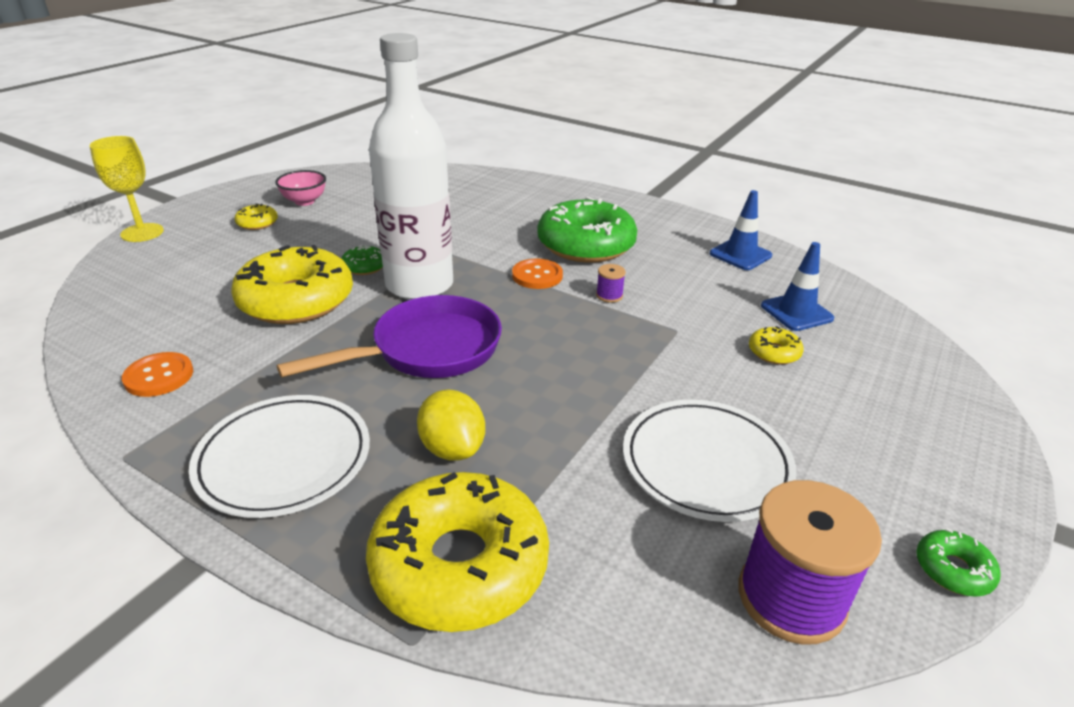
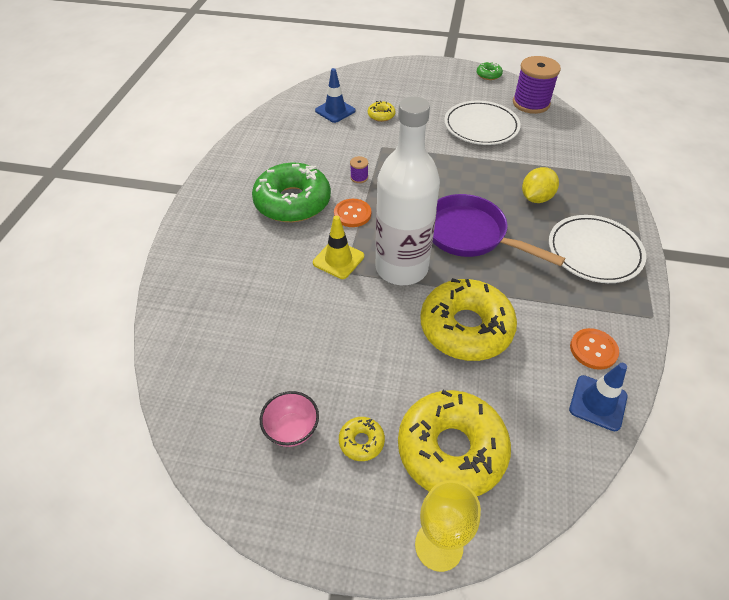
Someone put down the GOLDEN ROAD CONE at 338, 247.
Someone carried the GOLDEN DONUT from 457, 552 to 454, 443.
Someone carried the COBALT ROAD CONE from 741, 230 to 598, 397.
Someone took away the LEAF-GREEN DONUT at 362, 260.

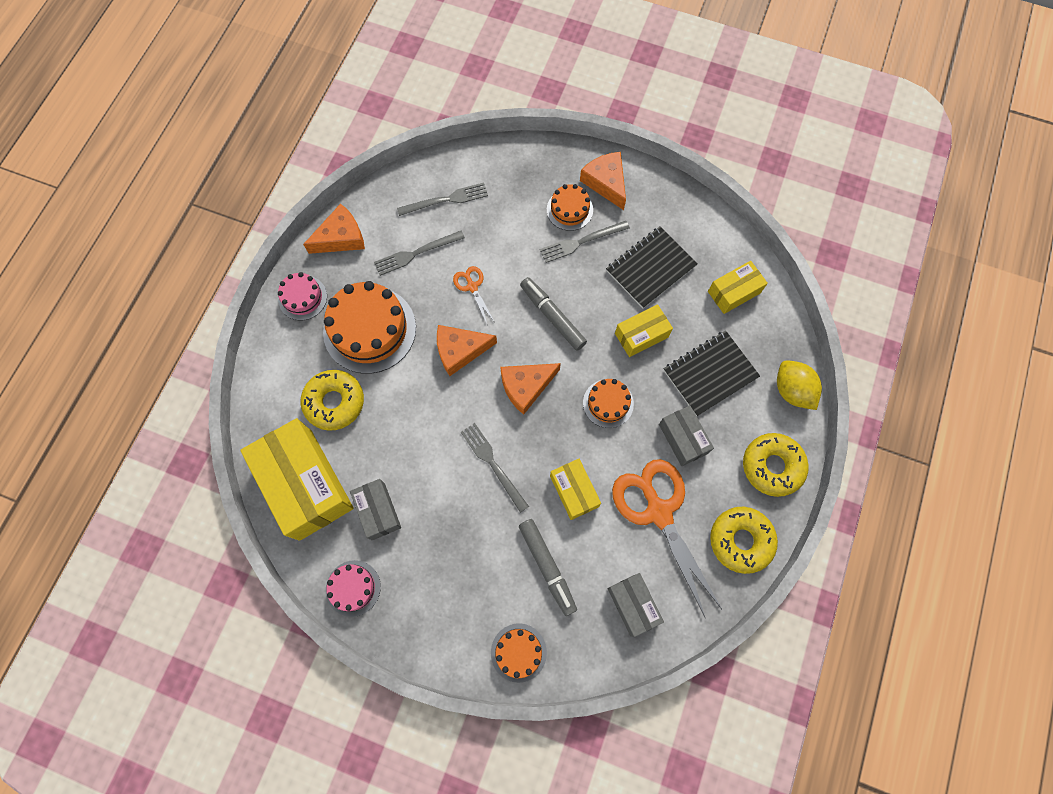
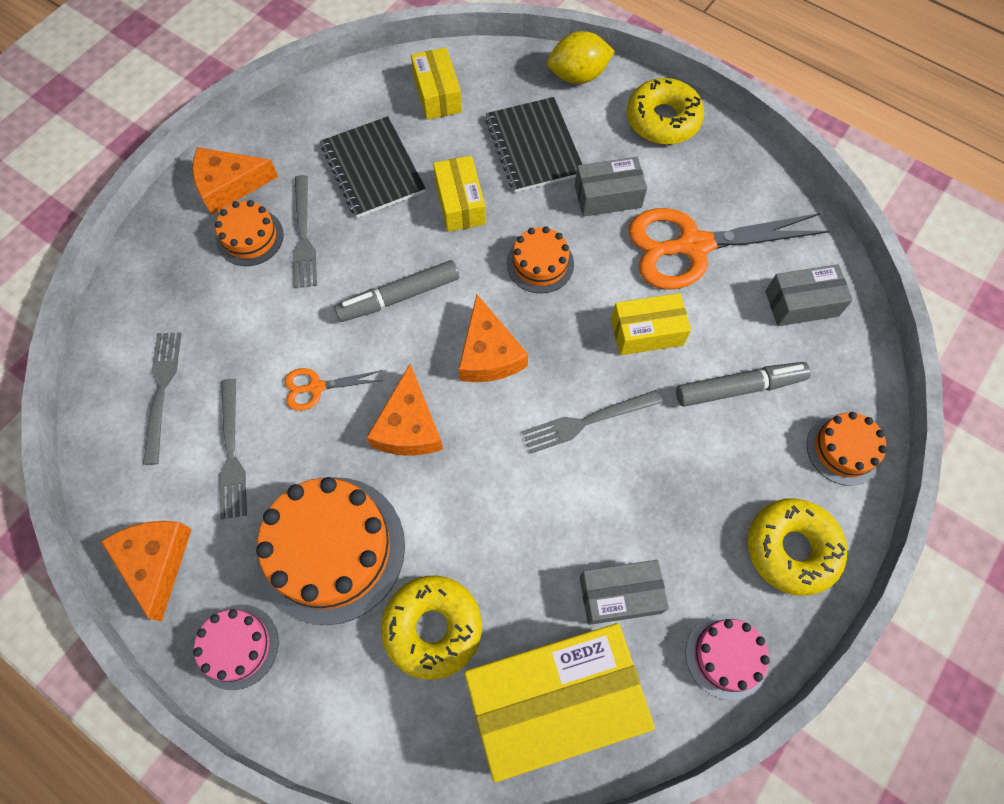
Someone carried the GOLDEN DONUT from 744, 540 to 797, 547.

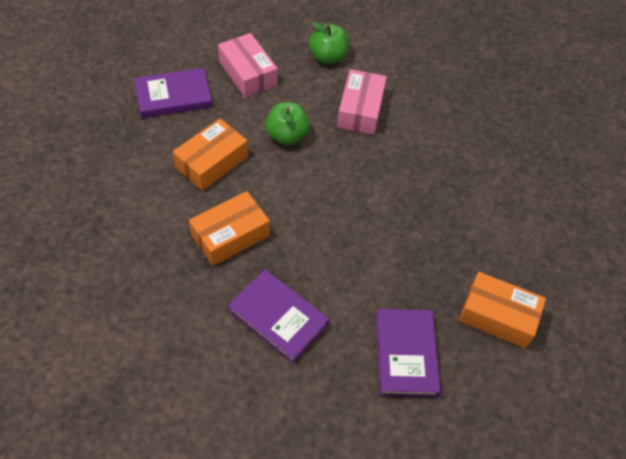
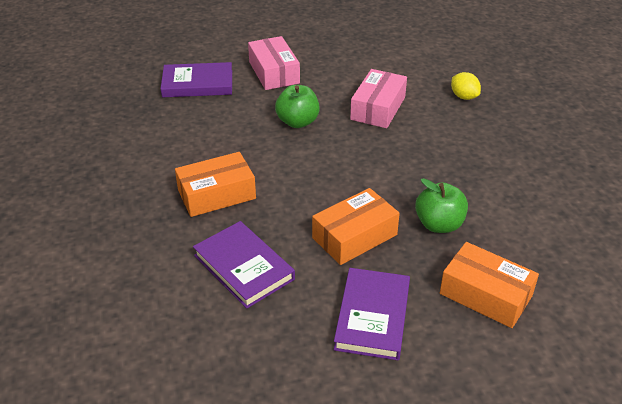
Someone carried the BRIGHT ORANGE PARCEL from 210, 155 to 356, 226.
Someone carried the LEAF-GREEN TOY APPLE from 329, 43 to 441, 205.
Someone put down the GOLDEN TOY LEMON at 466, 86.

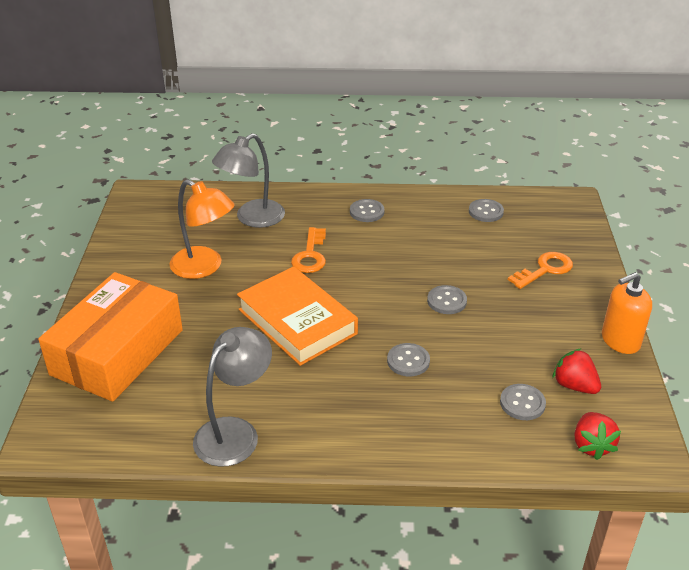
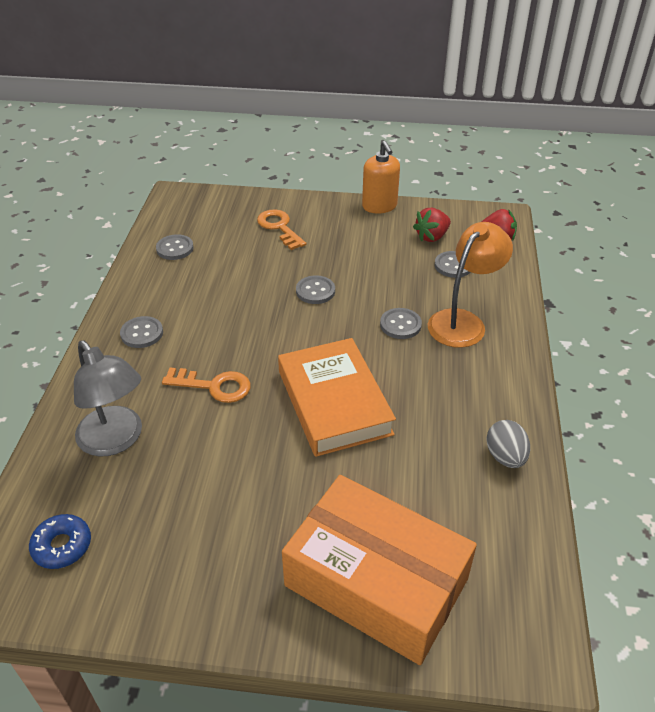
Someone put down the COBALT DONUT at 60, 541.
Someone rotated the BRIGHT ORANGE HARDBACK at 297, 316 by 75 degrees counterclockwise.
Someone carried the BRIGHT ORANGE LAMP from 202, 229 to 470, 285.
Someone swapped the ASH-GREY LAMP at 232, 397 for the ASH-GREY EGG SHAPE at 508, 444.

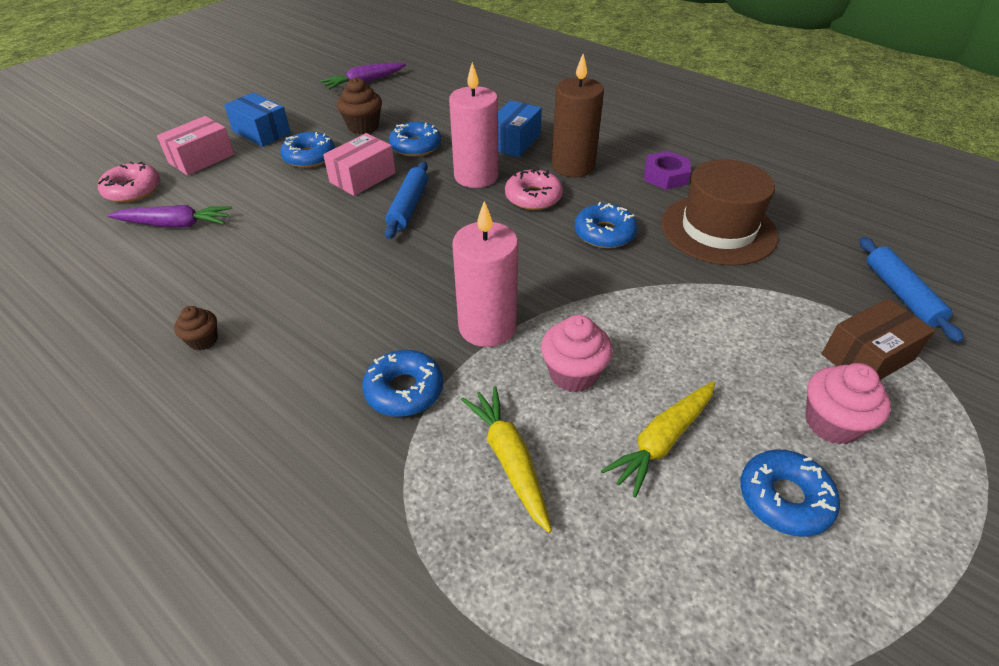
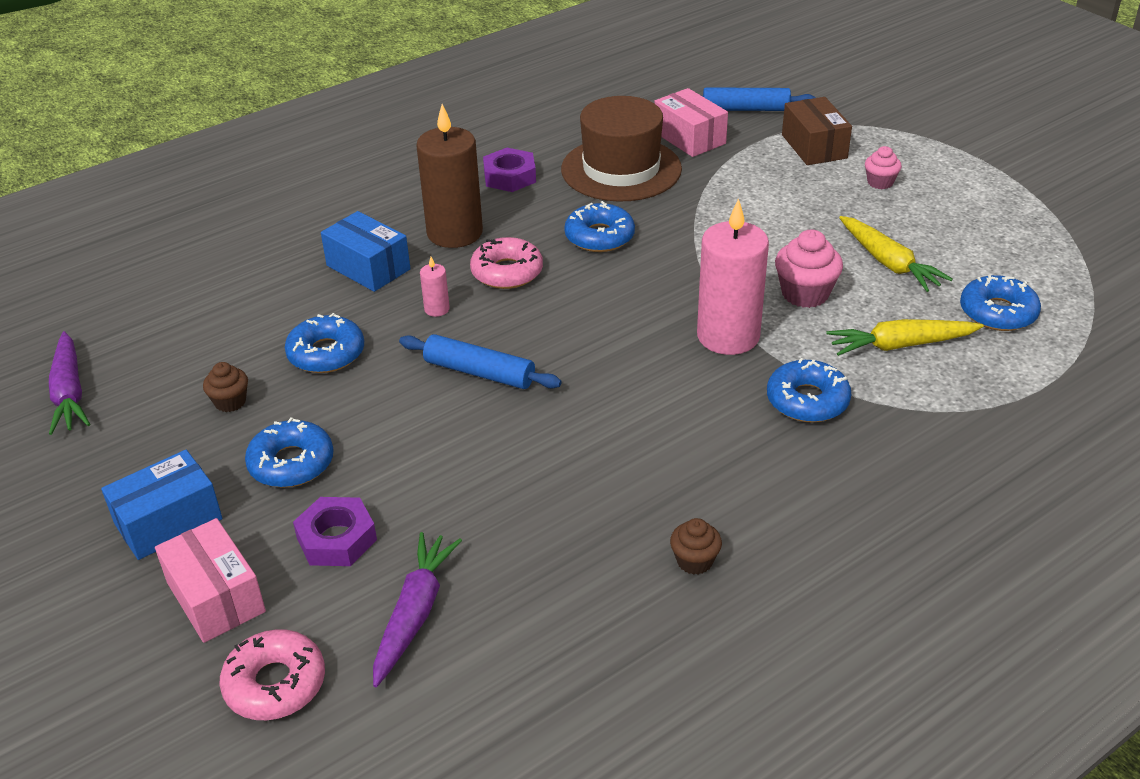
Someone scaled the DARK BROWN MUFFIN at 359, 105 by 0.61.
Someone put down the ROYAL PURPLE NUT at 335, 531.
Someone scaled the PINK PILLAR CANDLE at 473, 125 by 0.42.
Someone carried the PINK PARCEL from 359, 164 to 691, 122.
Someone scaled the PINK MUFFIN at 848, 404 by 0.61.
Someone carried the COBALT DONUT from 790, 493 to 1000, 303.

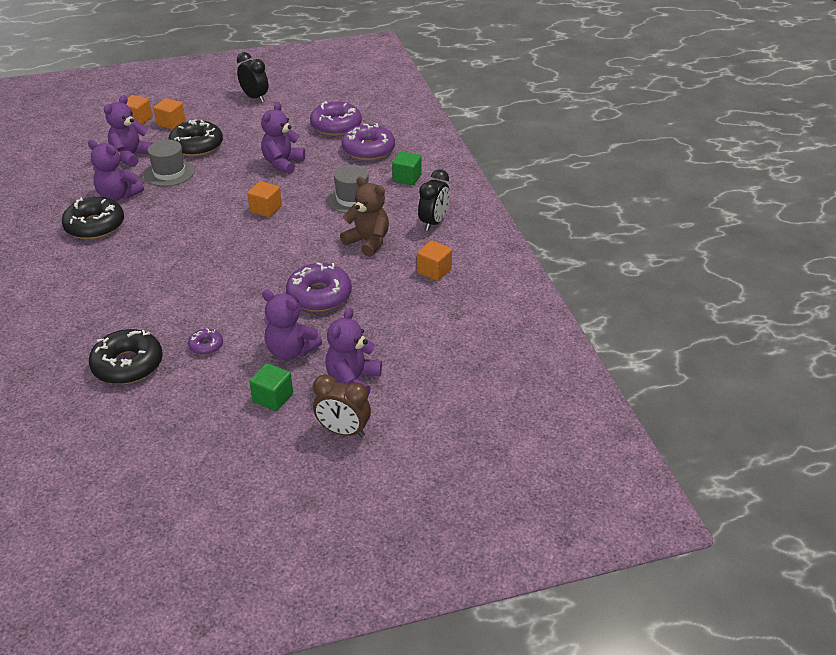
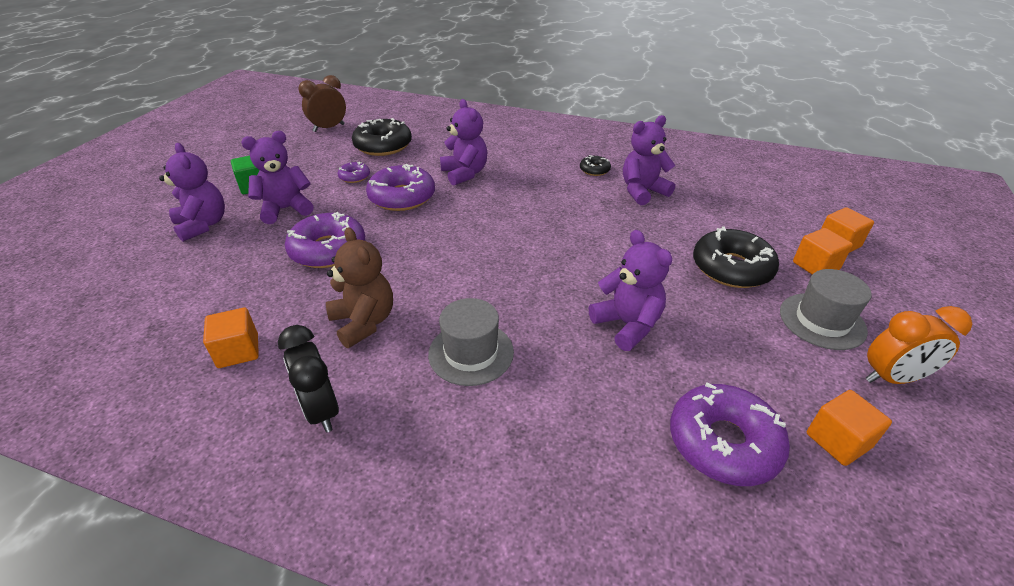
Someone carried the DARK BROWN CLOCK from 342, 405 to 322, 103.
Someone rotated the DARK BROWN TEDDY at 364, 217 by 105 degrees counterclockwise.
Someone carried the ROYAL PURPLE DONUT from 368, 141 to 400, 187.
Someone carried the ROYAL PURPLE TEDDY from 128, 131 to 463, 142.
Someone scaled the JET-BLACK DONUT at 93, 218 by 0.49.
Someone carried the ASH-GREY HAT from 169, 163 to 826, 309.
Someone carried the BRIGHT ORANGE SOLID CUBE from 264, 199 to 849, 428.
Someone repainted the JET-BLACK CLOCK at 252, 77, which became the BRIGHT ORANGE CLOCK at 919, 345.
Someone took away the LEAF-GREEN SOLID CUBE at 407, 168.

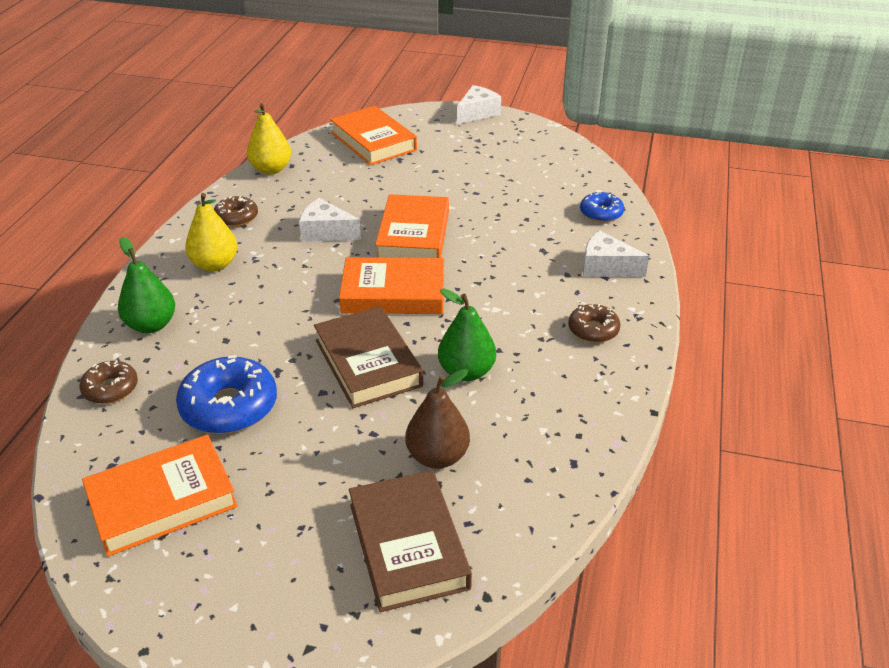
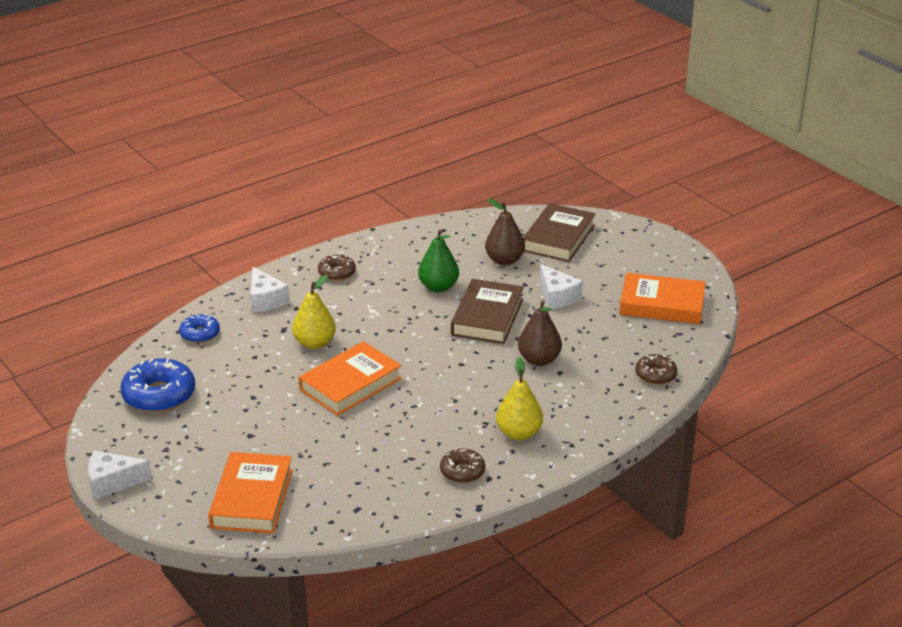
Someone carried the COBALT DONUT from 226, 394 to 157, 385.
Someone carried the GOLDEN TOY PEAR from 269, 138 to 314, 312.
Someone put down the DARK BROWN TOY PEAR at 540, 333.
Someone carried the PURE WHITE CHEESE WEDGE from 330, 220 to 561, 286.
Someone took away the LEAF-GREEN TOY PEAR at 146, 285.
Someone took away the BRIGHT ORANGE HARDBACK at 391, 285.

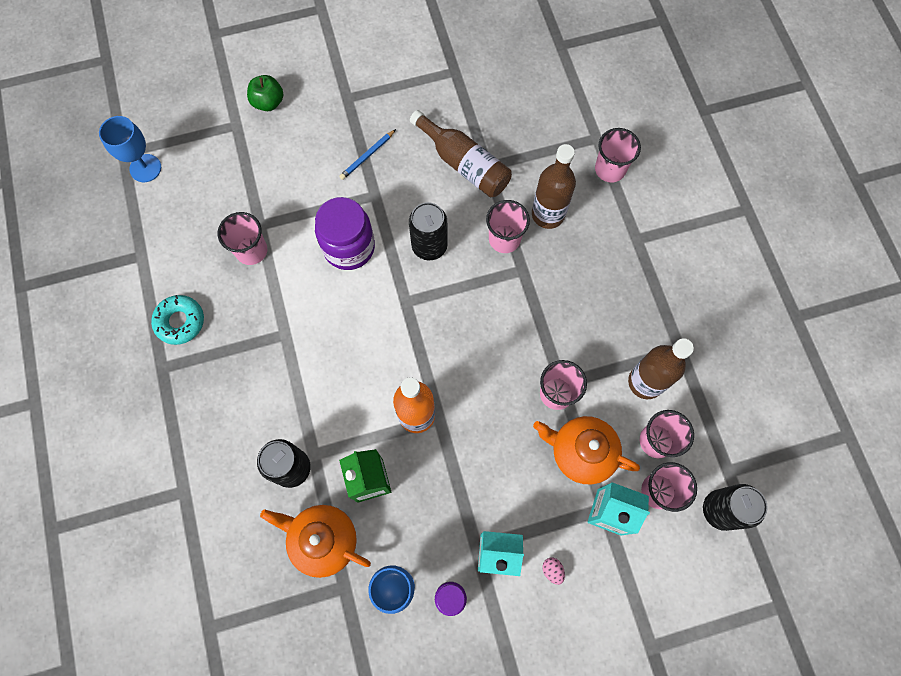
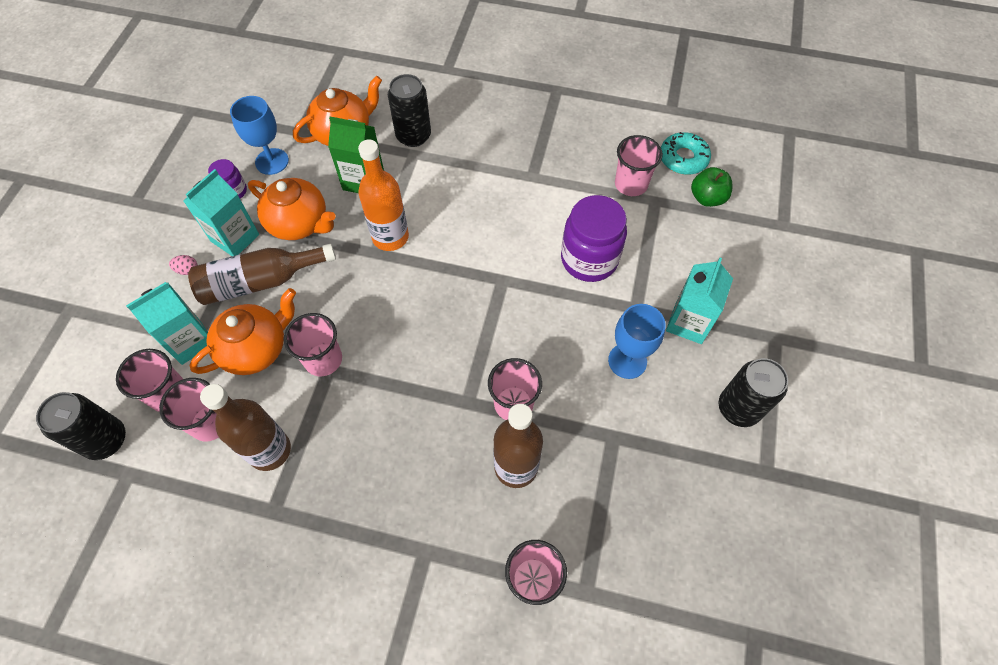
Someone carried the DARK BROWN BOTTLE from 461, 154 to 262, 274.
Someone put down the BRIGHT ORANGE TEA POT at 292, 209.
Someone carried the COBALT GOBLET from 130, 149 to 637, 341.
Someone carried the TEAL DONUT from 177, 320 to 686, 153.
Someone swapped the COBALT PENCIL at 367, 154 for the TEAL MILK CARTON at 699, 301.
Someone carried the LEAF-GREEN TOY APPLE from 265, 93 to 711, 187.
Someone carried the JET-BLACK CAN from 428, 231 to 753, 392.

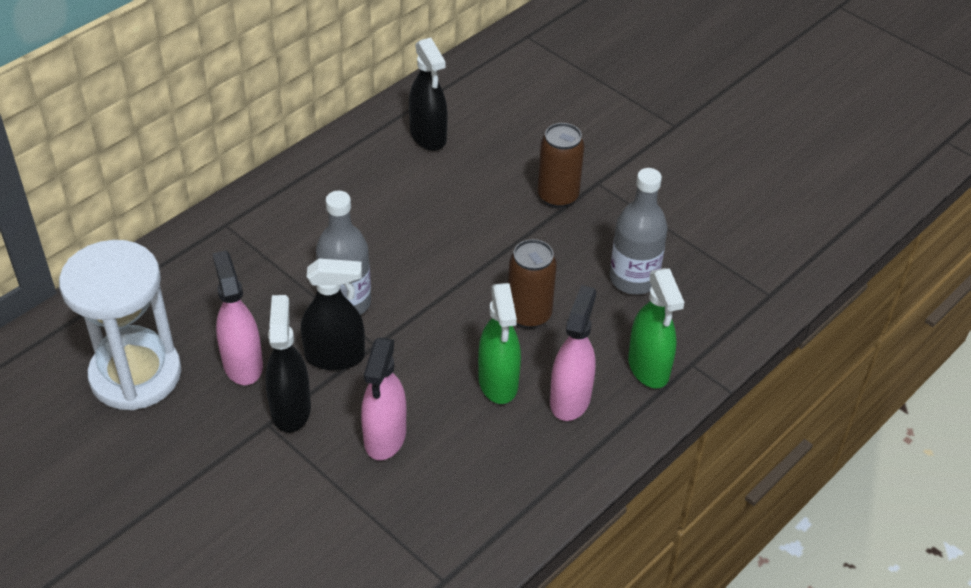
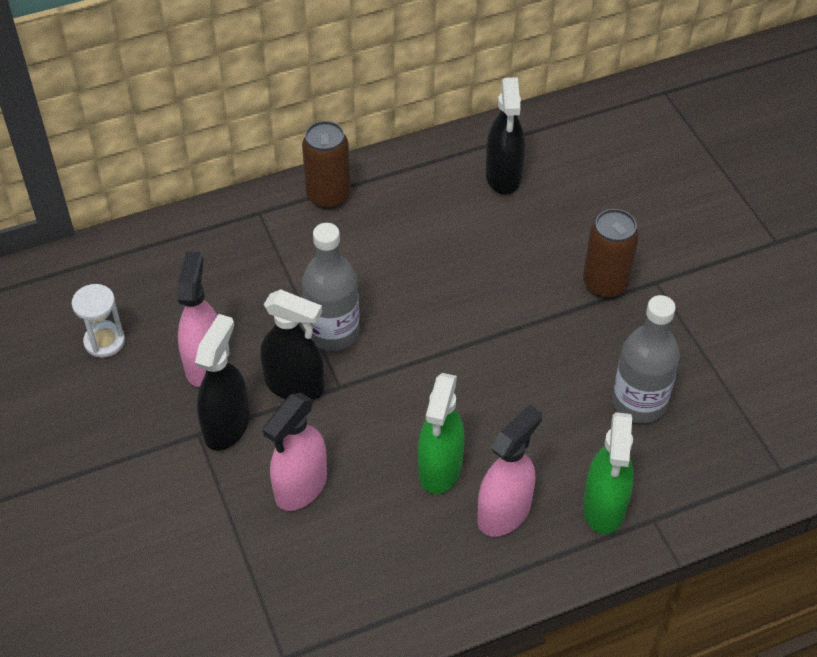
Someone scaled the PURE WHITE HOURGLASS at 120, 325 by 0.45.
Someone carried the DARK BROWN CAN from 532, 283 to 326, 165.

